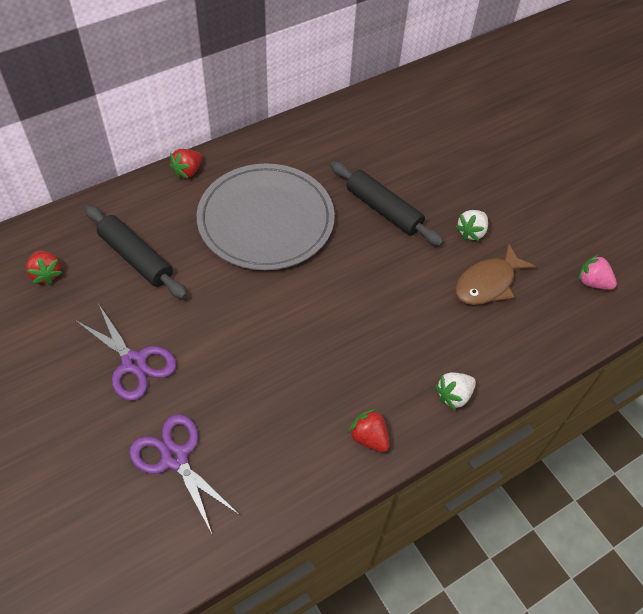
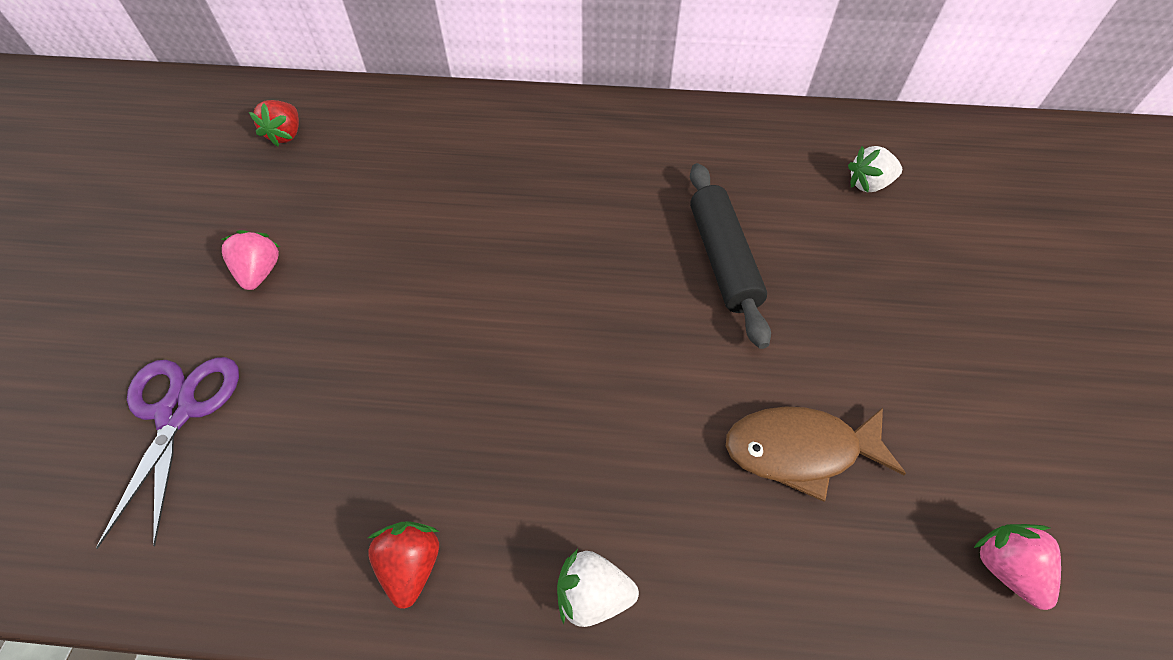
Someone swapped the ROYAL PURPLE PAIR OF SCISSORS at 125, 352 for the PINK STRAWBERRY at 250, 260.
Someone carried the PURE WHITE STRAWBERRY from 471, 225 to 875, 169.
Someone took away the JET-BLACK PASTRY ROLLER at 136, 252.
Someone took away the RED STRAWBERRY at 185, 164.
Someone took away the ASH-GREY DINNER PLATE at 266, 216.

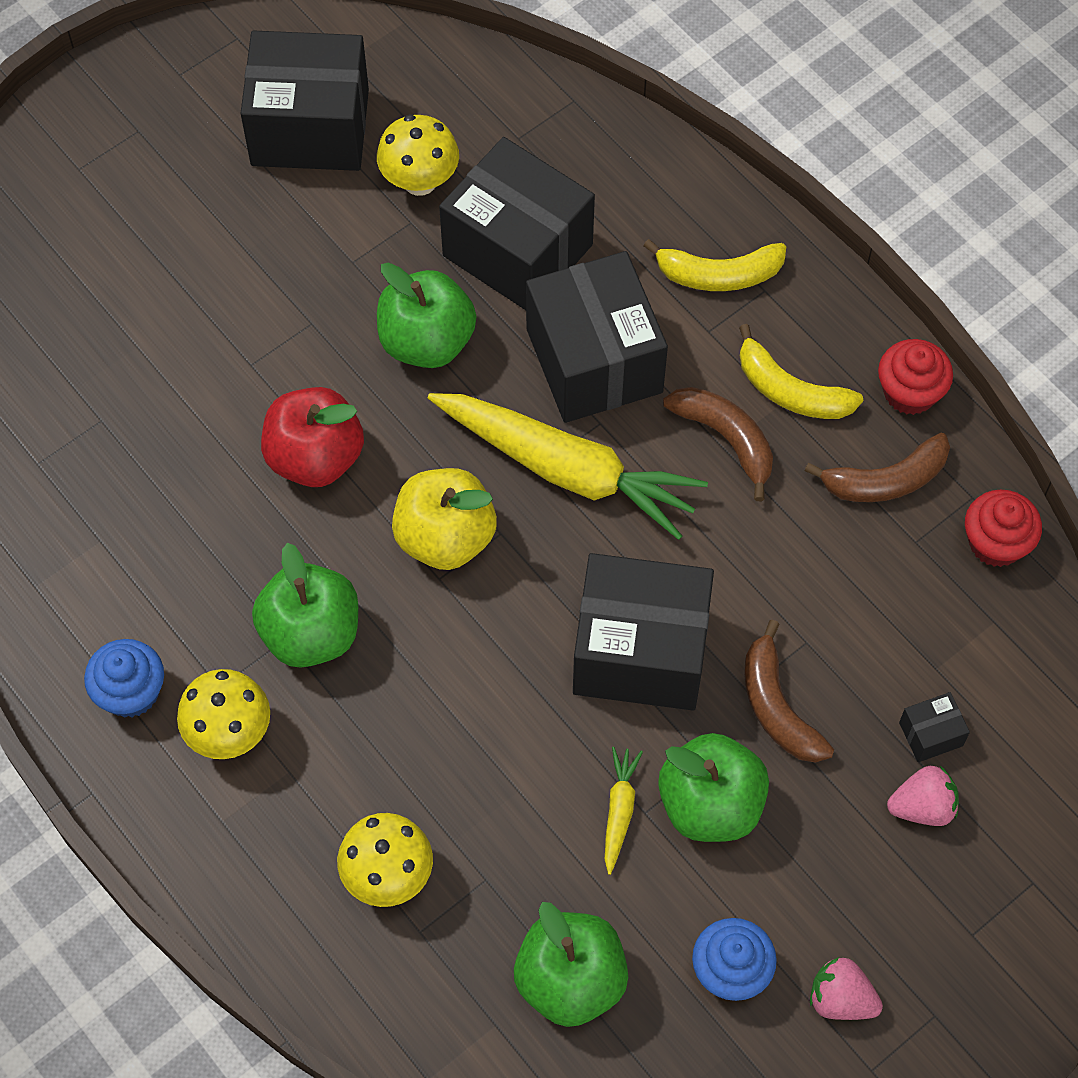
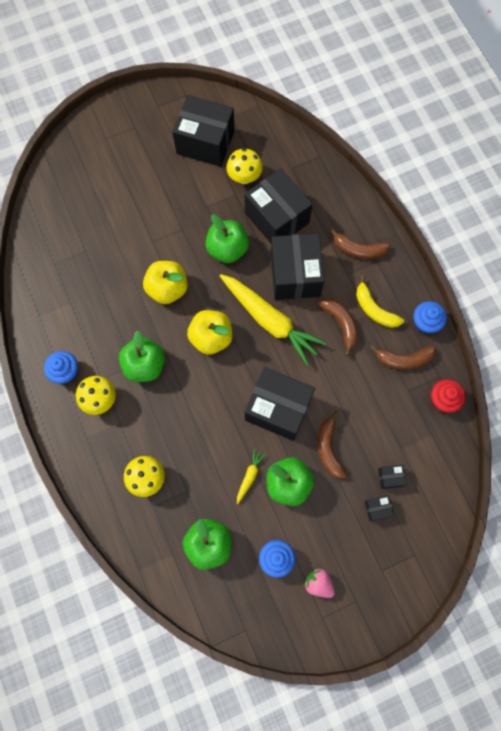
Someone repainted the RED TOY APPLE at 312, 437, which became the GOLDEN TOY APPLE at 165, 282.
Someone repainted the GOLDEN TOY BANANA at 714, 265, which became the DARK BROWN TOY BANANA at 360, 243.
Someone swapped the PINK STRAWBERRY at 923, 796 for the JET-BLACK PARCEL at 379, 508.
Someone repainted the RED MUFFIN at 915, 377, which became the COBALT MUFFIN at 430, 317.

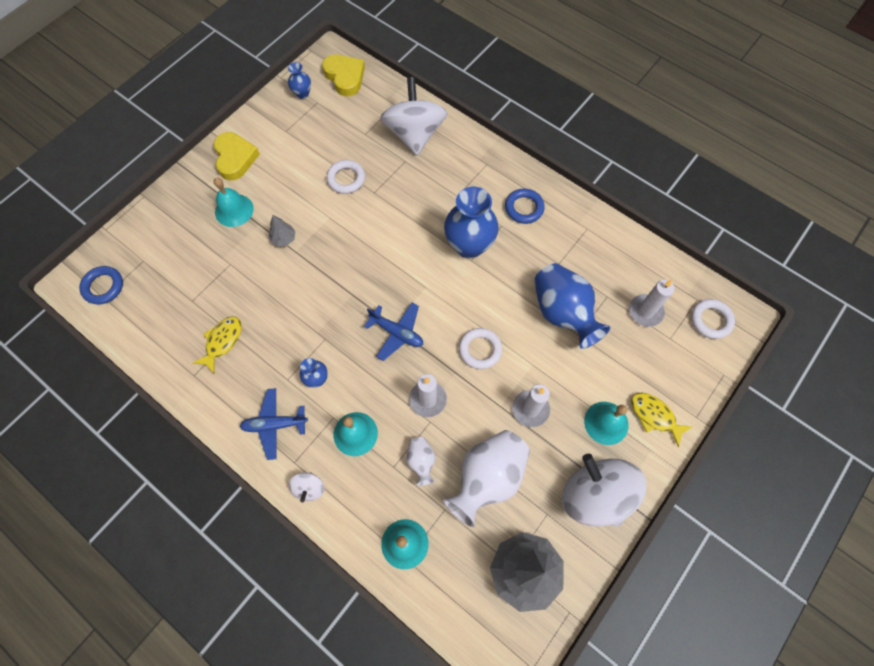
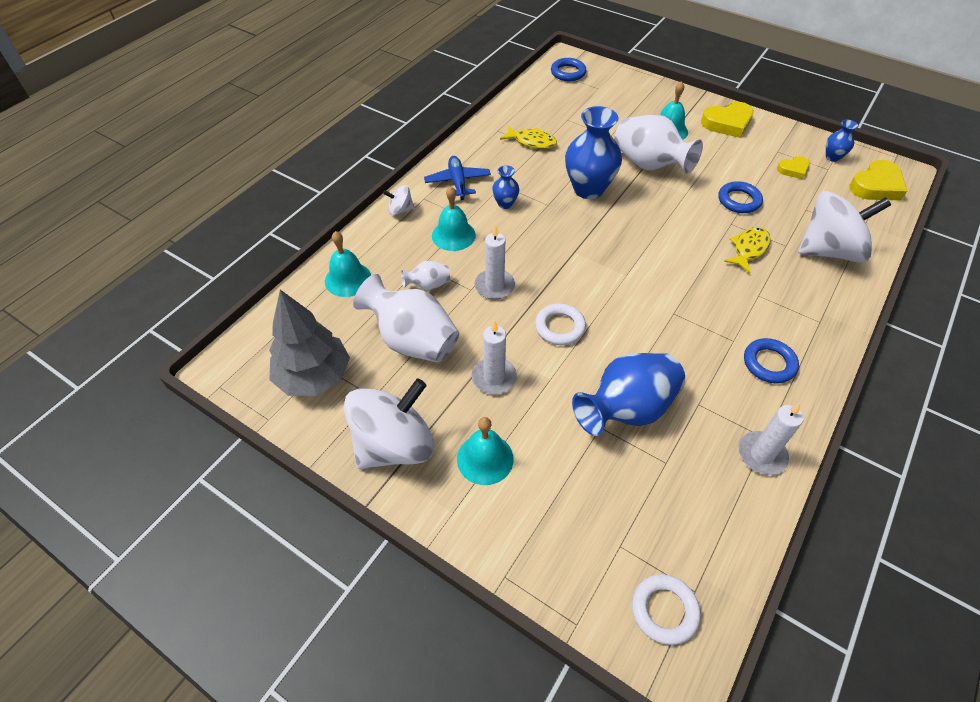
Someone carried the COBALT VASE from 471, 223 to 593, 152.
Someone swapped the ASH-GREY TREE at 282, 231 for the PURE WHITE VASE at 658, 144.
Someone repainted the PURE WHITE HOOP at 345, 177, which became the COBALT HOOP at 740, 197.
Someone carried the GOLDEN FISH FIGURE from 661, 419 to 747, 250.
Someone carried the PURE WHITE PILLAR CANDLE from 652, 303 to 771, 439.
Someone put down the GOLDEN HEART SHAPE at 793, 167.
Someone took away the COBALT TOY PLANE at 393, 332.

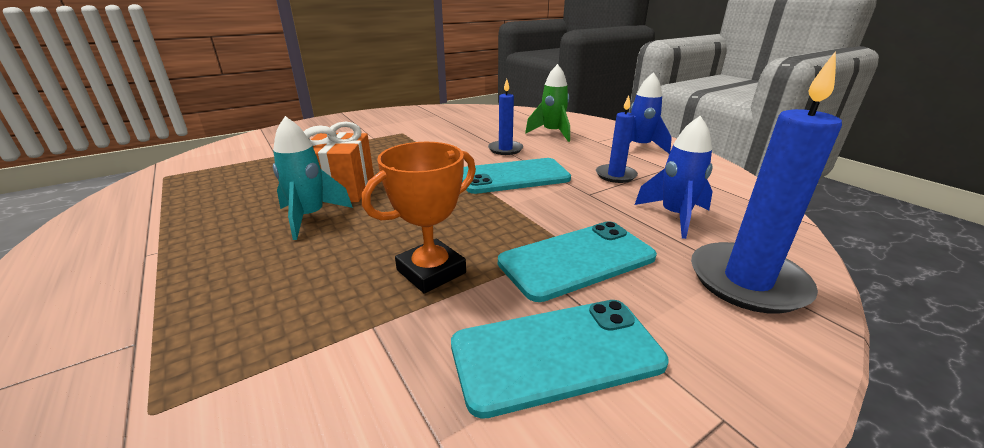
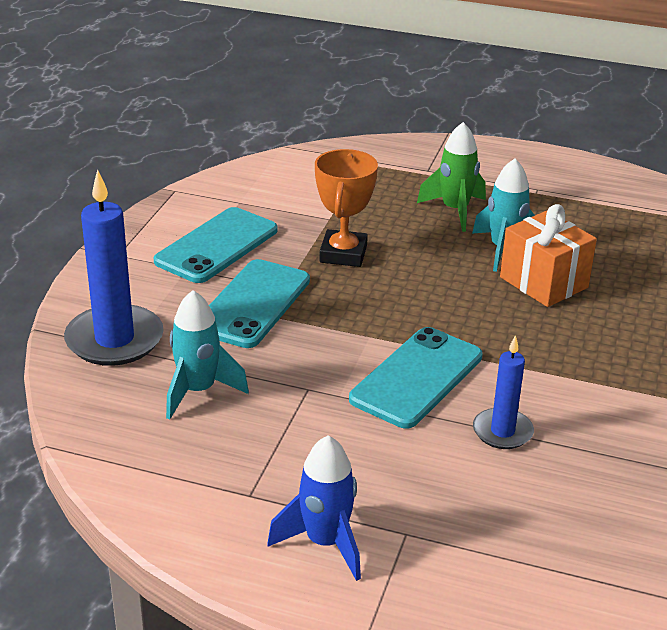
Someone repainted the COBALT ROCKET at 674, 177, which became the TEAL ROCKET at 207, 355.
Someone carried the LEAF-GREEN ROCKET from 547, 103 to 451, 177.
Someone took away the COBALT PILLAR CANDLE at 617, 139.

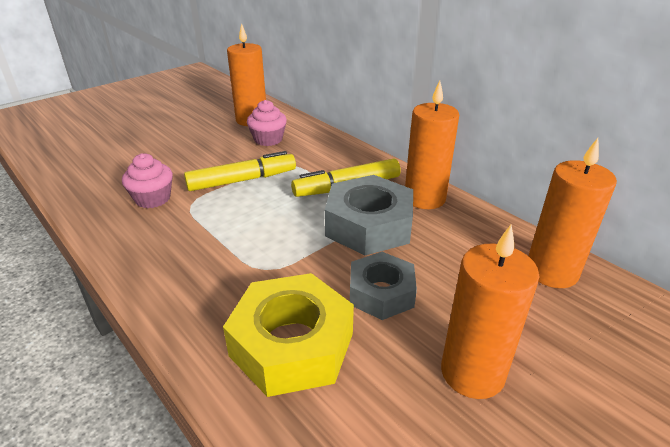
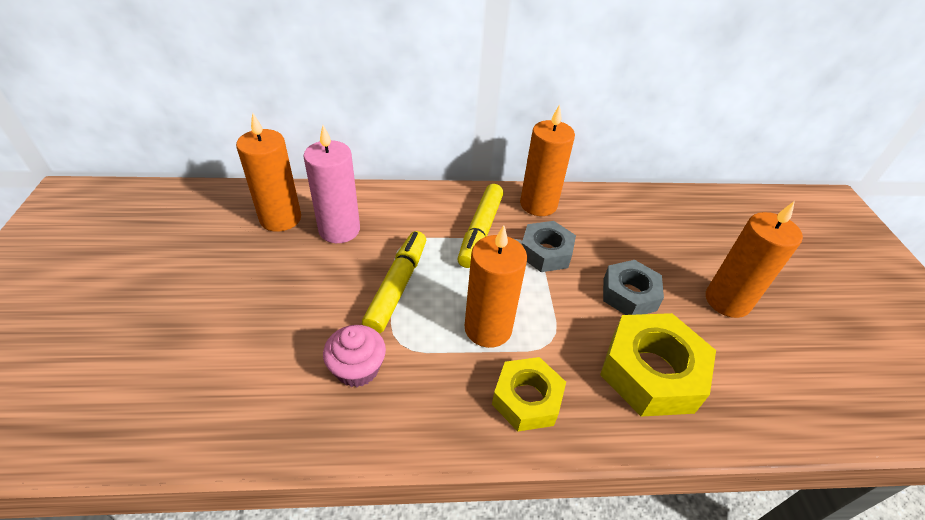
Someone swapped the PINK MUFFIN at 267, 123 for the PINK PILLAR CANDLE at 332, 184.
Someone carried the BRIGHT ORANGE PILLAR CANDLE from 572, 213 to 496, 286.
Someone put down the GOLDEN NUT at 529, 394.
Someone scaled the ASH-GREY NUT at 369, 215 by 0.65.

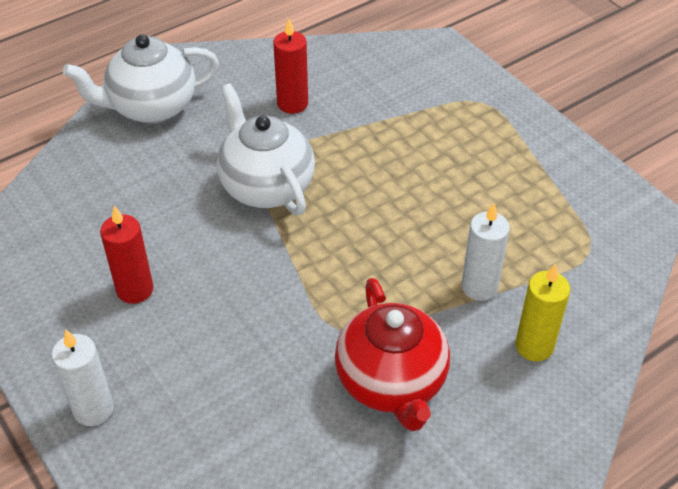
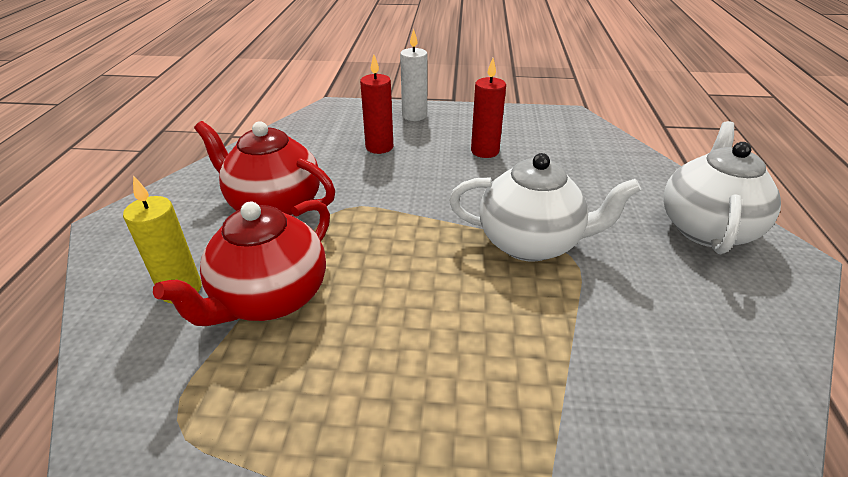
Someone swapped the PURE WHITE PILLAR CANDLE at 485, 252 for the RED TEA POT at 241, 263.
Someone carried the RED PILLAR CANDLE from 290, 66 to 376, 104.

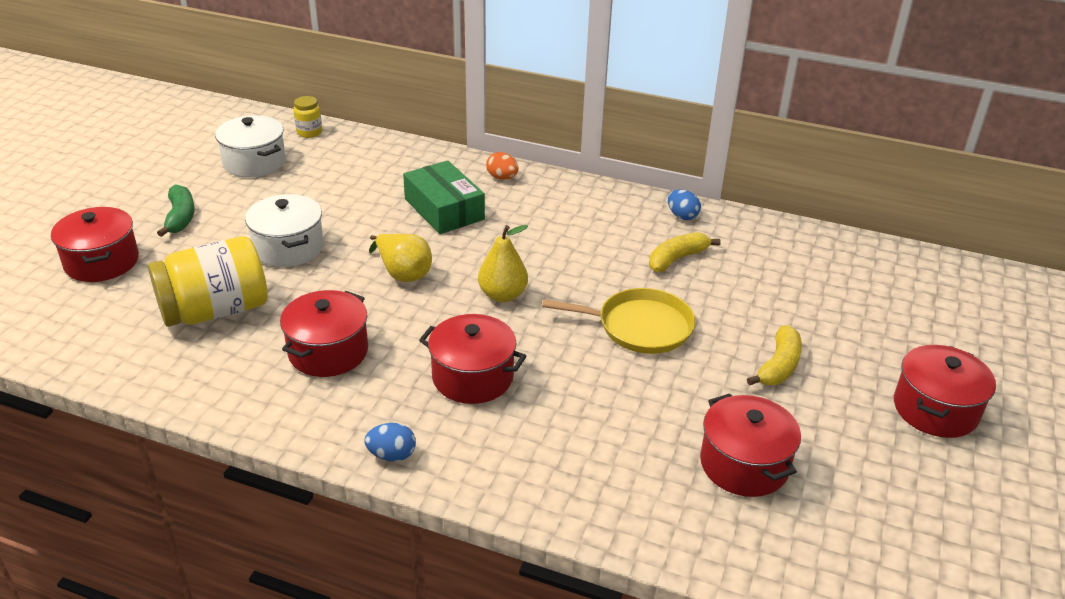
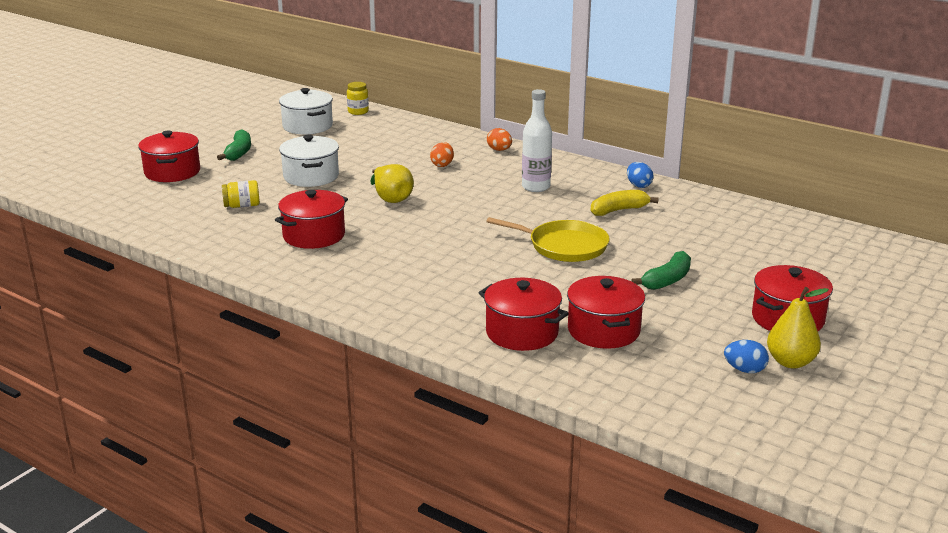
Someone scaled the GOLDEN JAM JAR at 208, 281 by 0.46.
Someone swapped the LEAF-GREEN PARCEL at 444, 197 for the BRIGHT ORANGE EGG SHAPE at 442, 154.
Someone carried the RED POT from 473, 359 to 524, 314.
Someone put down the PURE WHITE BOTTLE at 537, 140.
Someone repainted the GOLDEN TOY BANANA at 774, 355, which became the LEAF-GREEN TOY BANANA at 661, 270.
Someone carried the COBALT EGG SHAPE from 390, 442 to 746, 356.
Someone carried the GOLDEN TOY PEAR from 503, 263 to 798, 328.

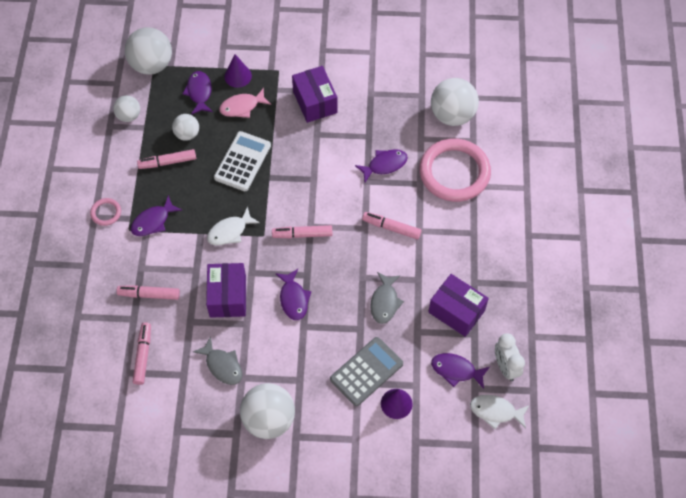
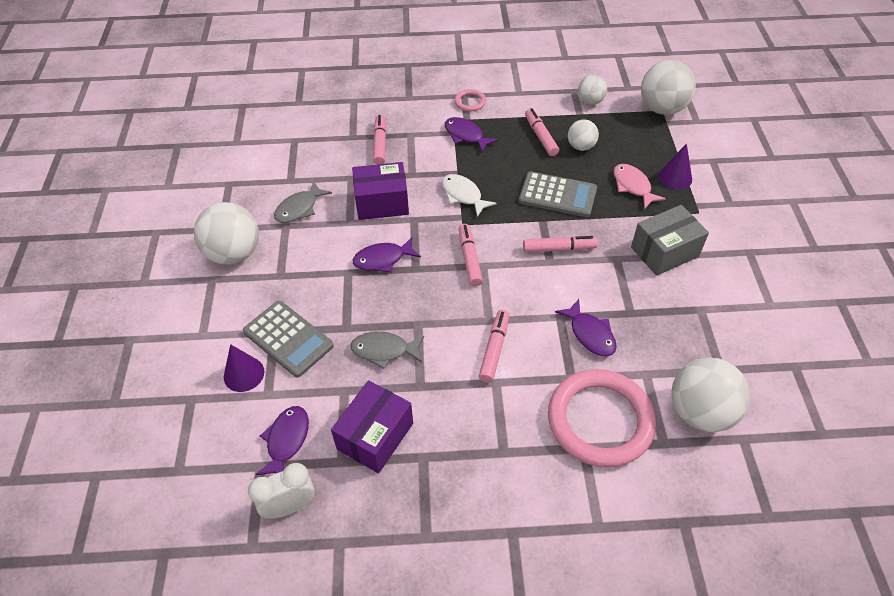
Someone repainted the PURE WHITE CALCULATOR at 242, 161, which became the ASH-GREY CALCULATOR at 558, 194.
Someone carried the PINK MARKER PEN from 142, 353 to 560, 244.
Someone repainted the ROYAL PURPLE PARCEL at 315, 94, which became the ASH-GREY PARCEL at 670, 240.
Someone took away the ROYAL PURPLE FISH FIGURE at 197, 93.
Someone took away the PURE WHITE FISH FIGURE at 500, 412.

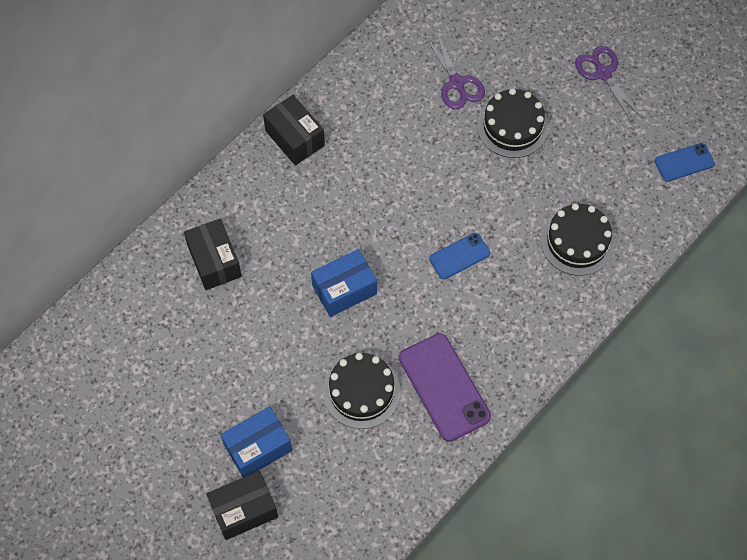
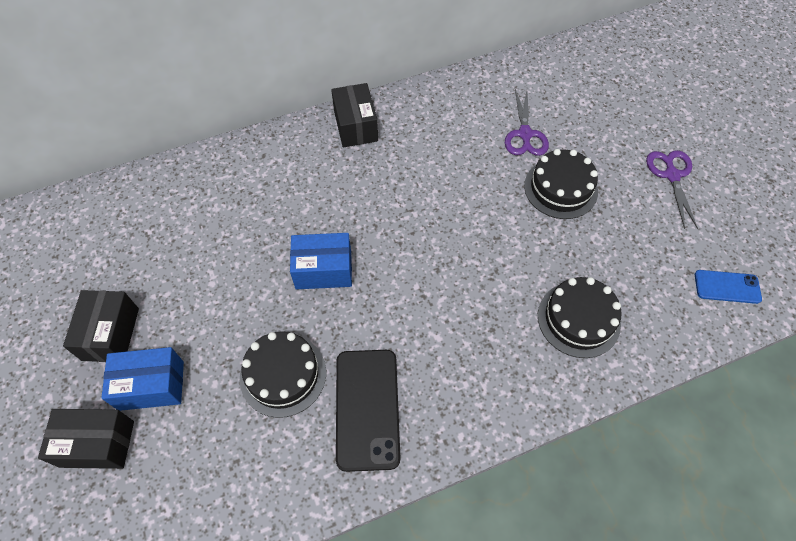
Someone carried the JET-BLACK PARCEL from 213, 254 to 101, 326.
Someone repainted the ROYAL PURPLE SMARTPHONE at 445, 387, which became the JET-BLACK SMARTPHONE at 368, 411.
Someone took away the COBALT SMARTPHONE at 459, 256.

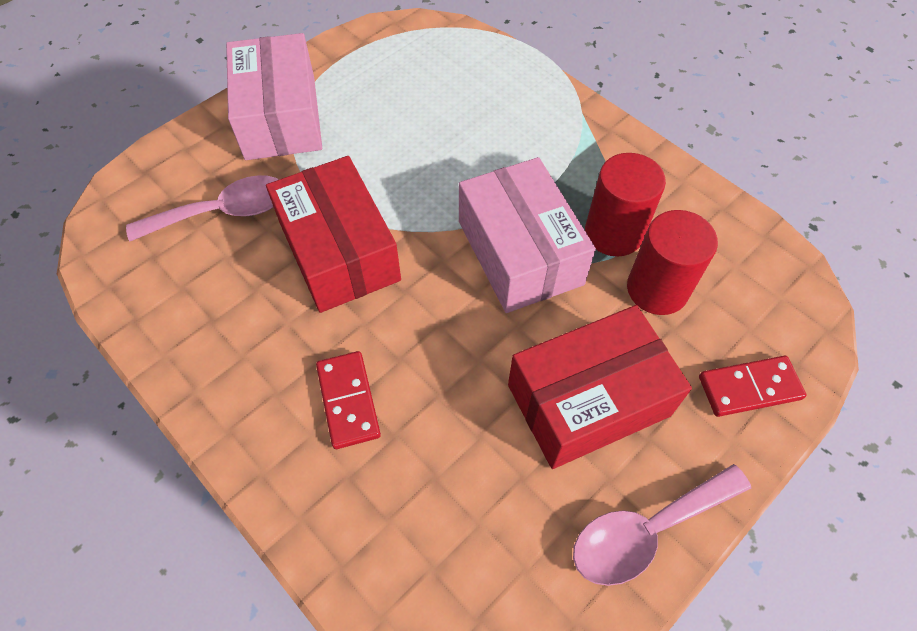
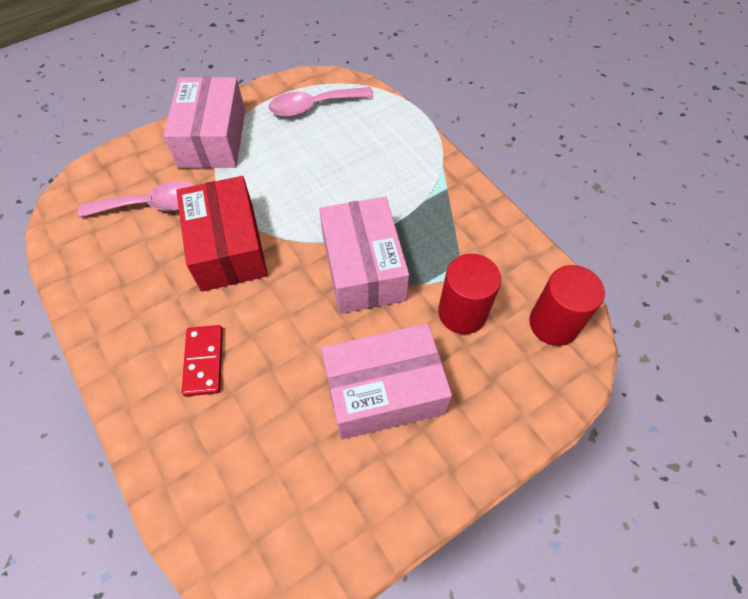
Someone carried the PINK SPOON from 662, 525 to 321, 102.
Someone repainted the RED PARCEL at 600, 387, which became the PINK PARCEL at 386, 381.
Someone carried the RED SOLID CYLINDER from 625, 205 to 567, 305.
Someone took away the RED DOMINO TILE at 752, 386.

